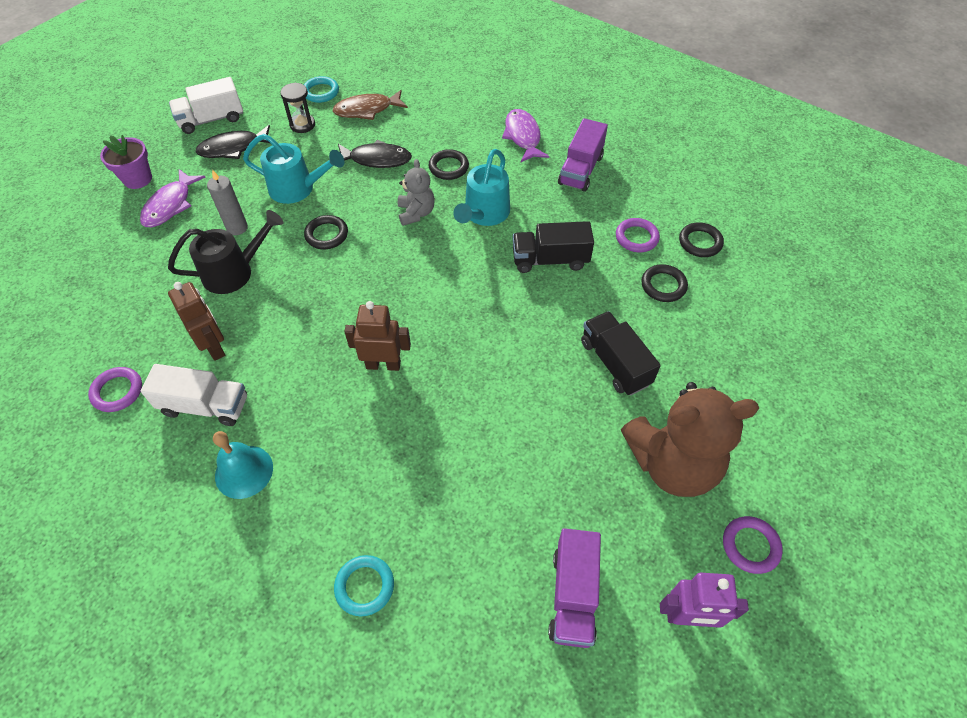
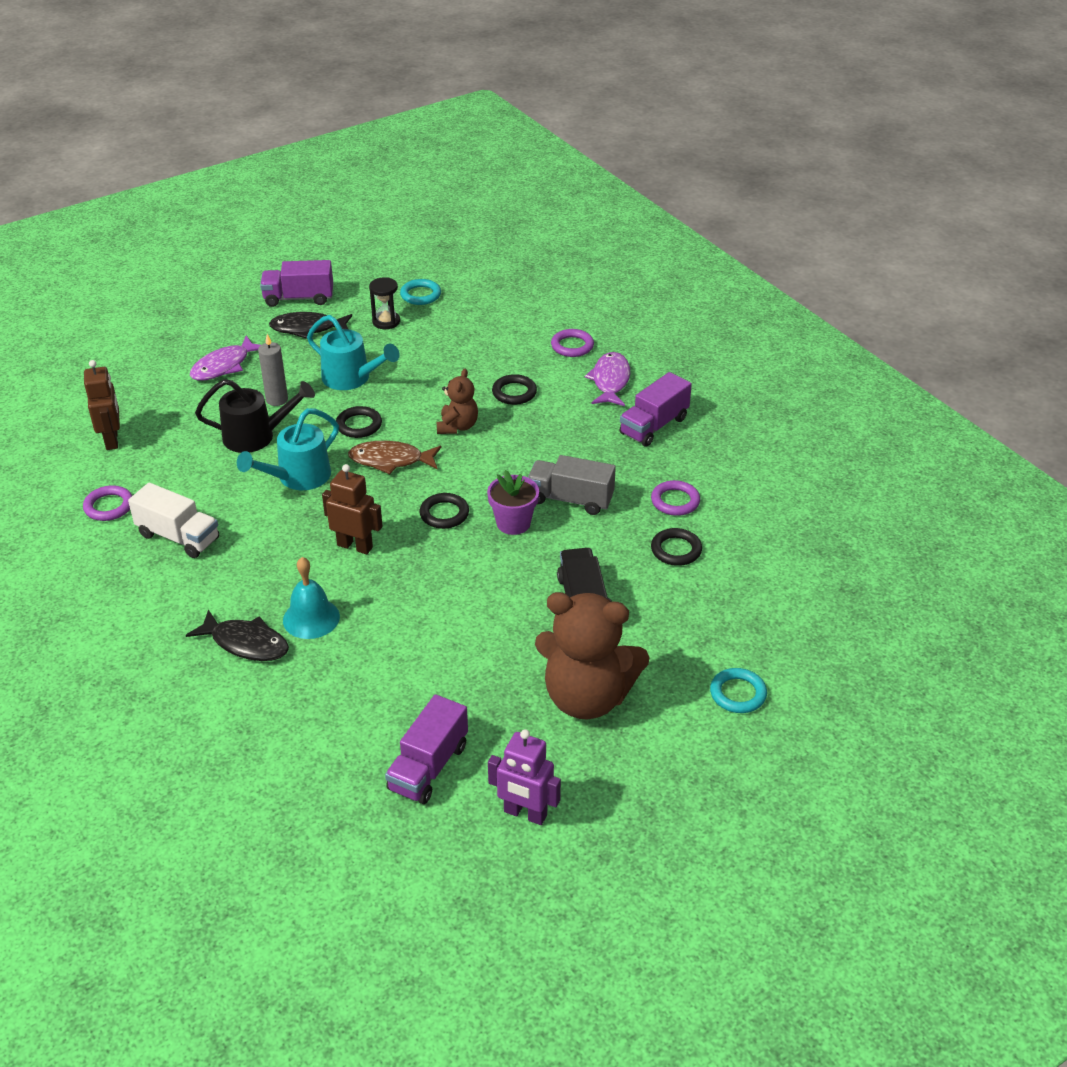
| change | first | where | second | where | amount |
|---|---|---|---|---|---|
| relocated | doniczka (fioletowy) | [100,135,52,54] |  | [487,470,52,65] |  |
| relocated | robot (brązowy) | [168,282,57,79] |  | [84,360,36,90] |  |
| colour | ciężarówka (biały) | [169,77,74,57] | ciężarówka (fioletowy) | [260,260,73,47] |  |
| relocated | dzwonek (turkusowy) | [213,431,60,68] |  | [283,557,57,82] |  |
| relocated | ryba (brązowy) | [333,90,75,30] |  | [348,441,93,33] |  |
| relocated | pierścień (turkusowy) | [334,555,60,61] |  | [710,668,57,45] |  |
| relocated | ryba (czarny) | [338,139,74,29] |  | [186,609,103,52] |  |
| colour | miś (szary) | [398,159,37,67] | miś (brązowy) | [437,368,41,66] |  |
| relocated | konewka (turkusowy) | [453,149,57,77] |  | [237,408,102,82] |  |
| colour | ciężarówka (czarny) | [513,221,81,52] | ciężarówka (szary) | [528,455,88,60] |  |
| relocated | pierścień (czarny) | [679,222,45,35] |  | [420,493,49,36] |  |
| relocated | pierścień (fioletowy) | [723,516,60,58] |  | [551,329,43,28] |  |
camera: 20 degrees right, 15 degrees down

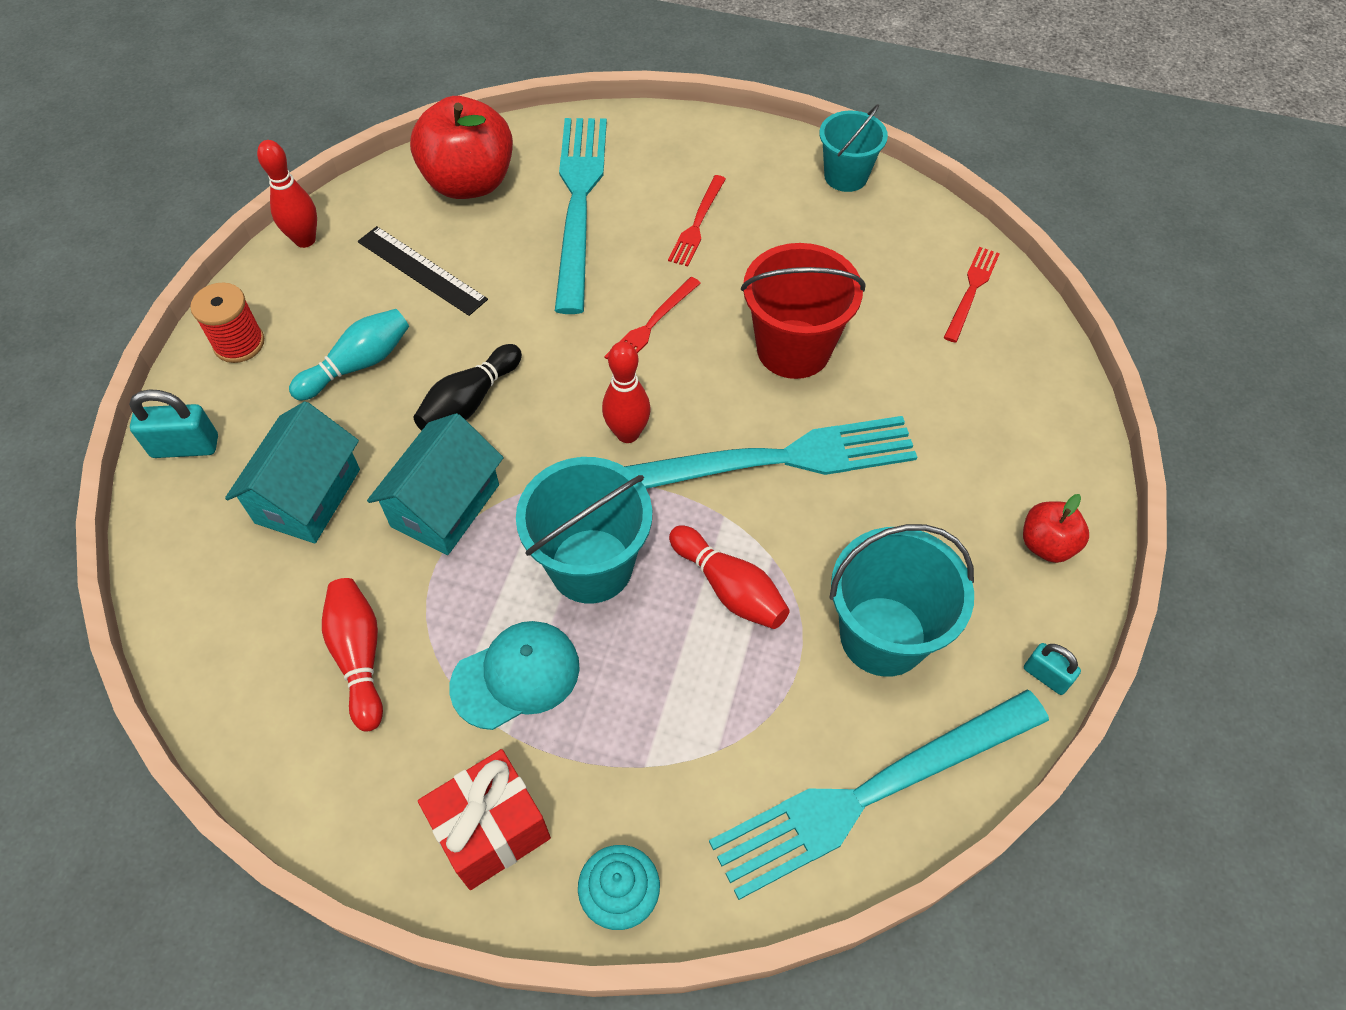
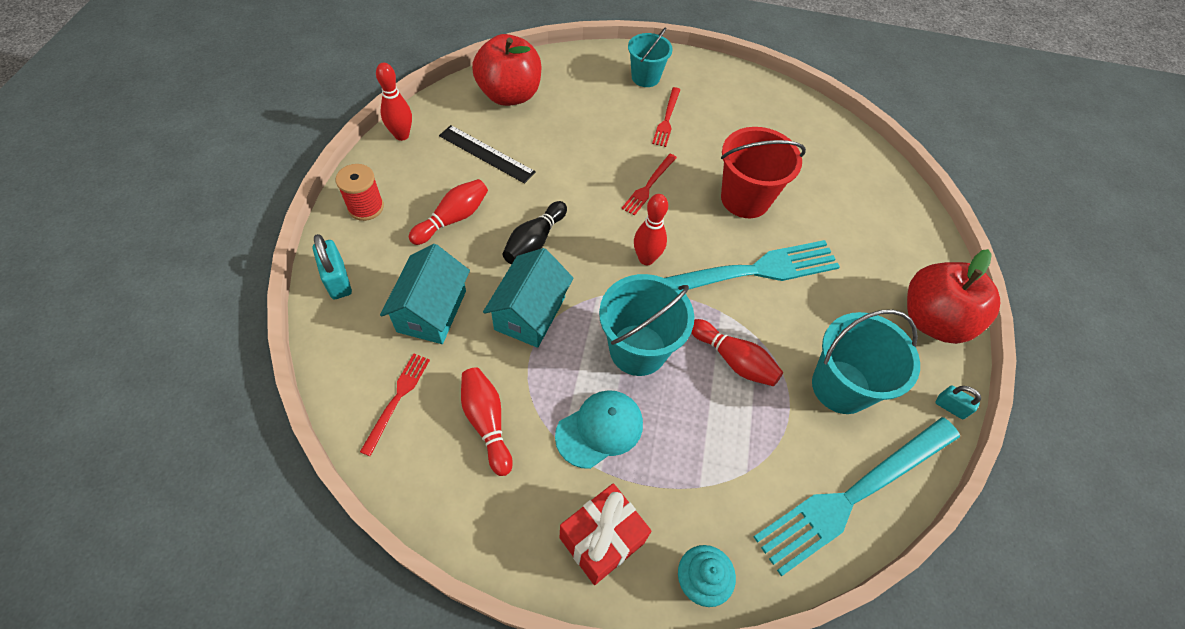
| change | first | where | second | where | amount |
|---|---|---|---|---|---|
| spun | kłódka (turkusowy) | [129,389,89,69] |  | [313,234,39,65] | 75 degrees clockwise |
| colour | kręgiel (turkusowy) | [289,309,120,92] | kręgiel (czerwony) | [409,179,79,66] |  |
| missing | widelec (turkusowy) | [555,118,52,196] |  |  |  |
| relocated | wiadro (turkusowy) | [819,104,69,88] |  | [628,27,45,60] |  |
| relocated | widelec (czerwony) | [944,247,56,96] |  | [360,353,70,103] |  |
| size | jabłko (czerwony) | [1023,494,66,69] |  | [907,249,93,95] | x1.96 |
camera: 10 degrees left, 0 degrees up

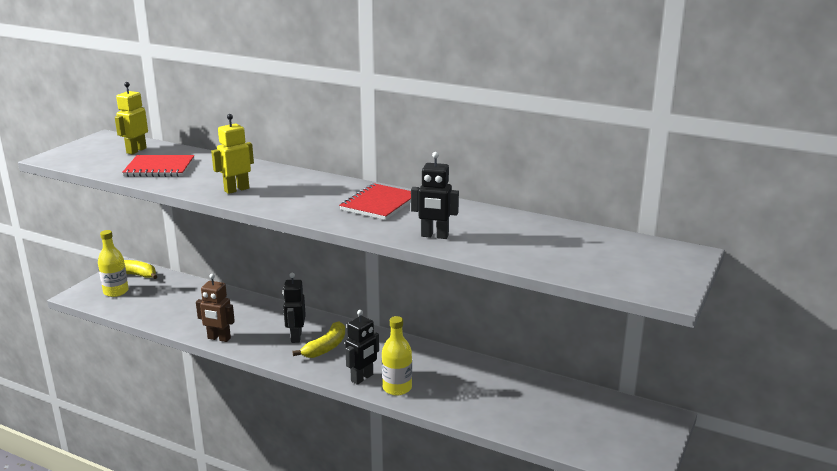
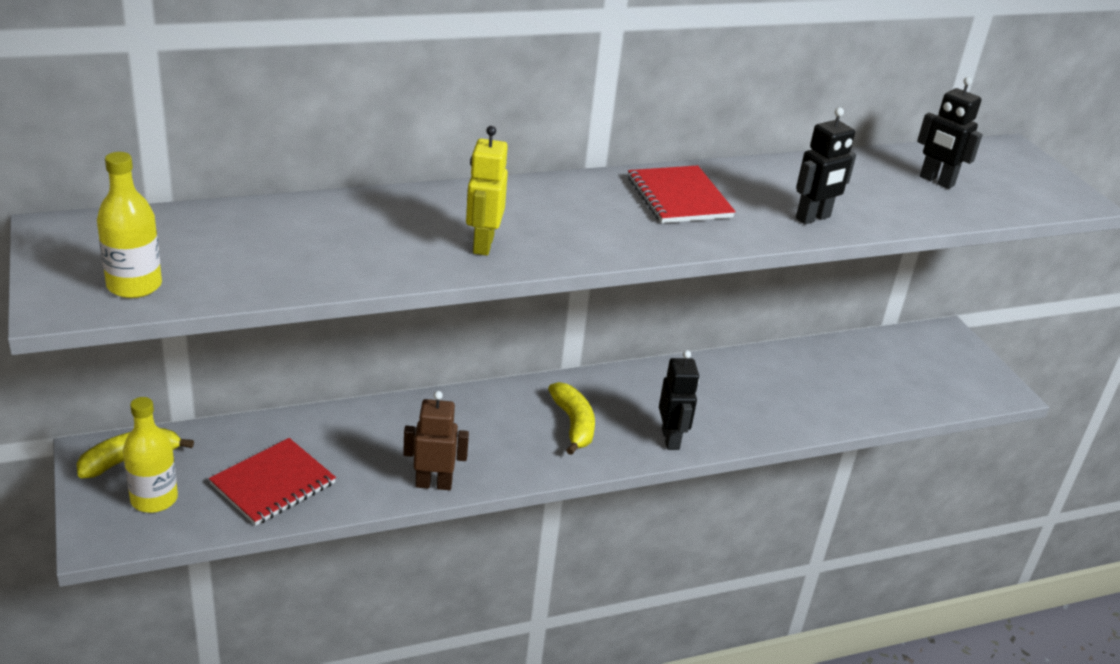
| change | first | where | second | where | amount |
|---|---|---|---|---|---|
| missing | robot (żółty) | [115,82,33,73] |  |  |  |
| relocated | zeszyt (czerwony) | [122,155,73,22] |  | [209,438,127,88] |  |
| spun | robot (brązowy) | [196,274,39,68] |  | [403,391,66,99] | 150 degrees counterclockwise |
| relocated | robot (czarny) | [283,273,23,70] |  | [917,77,66,112] |  |
| relocated | butelka (żółty) | [382,316,30,79] |  | [97,152,65,146] |  |
camera: 50 degrees left, 10 degrees up

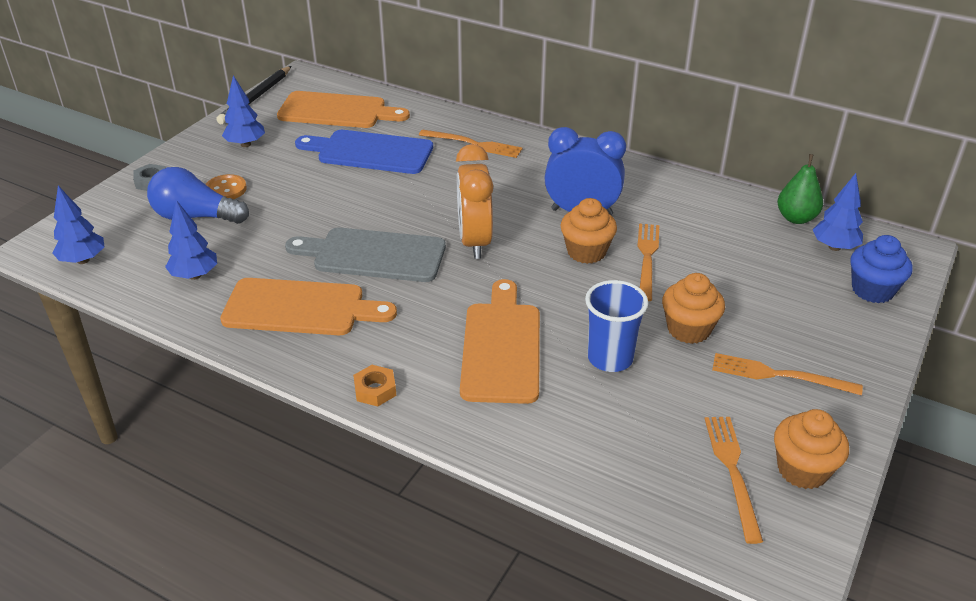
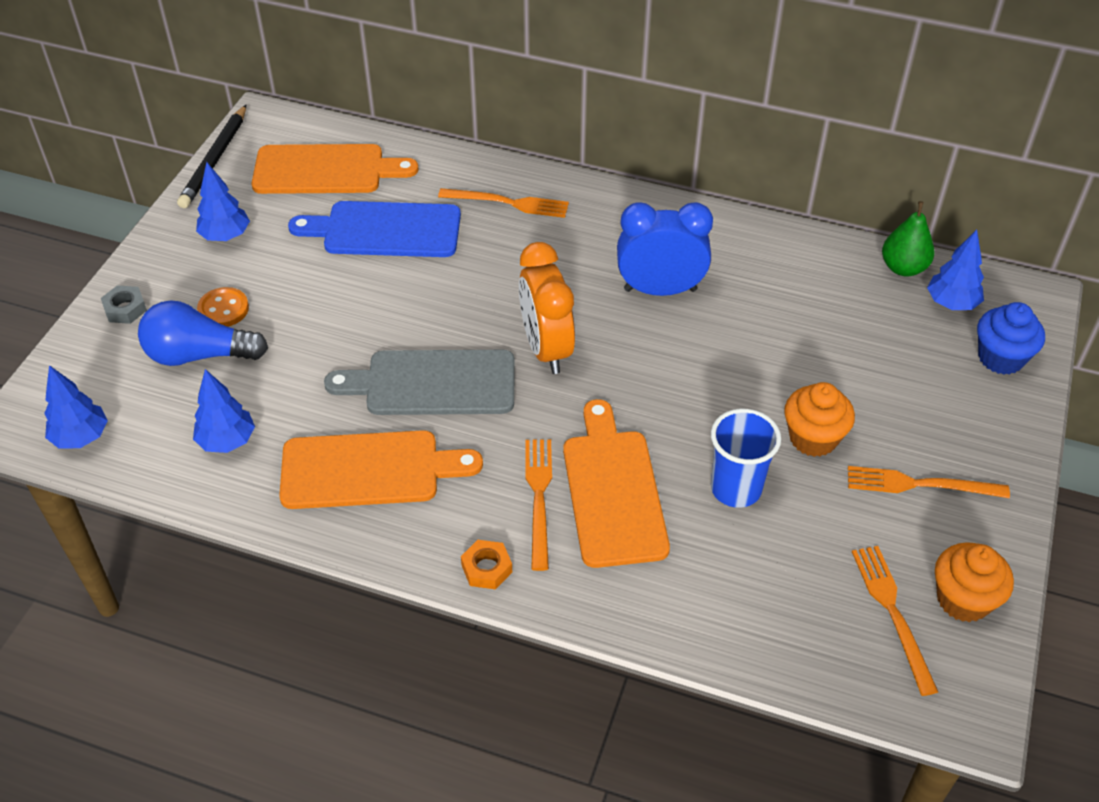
| change | first | where | second | where | amount |
|---|---|---|---|---|---|
| missing | muffinka (pomarańczowy) | [561,198,56,66] |  |  |  |
| relocated | widelec (pomarańczowy) | [637,223,22,78] |  | [525,439,27,132] |  |
camera: 10 degrees left, 10 degrees up

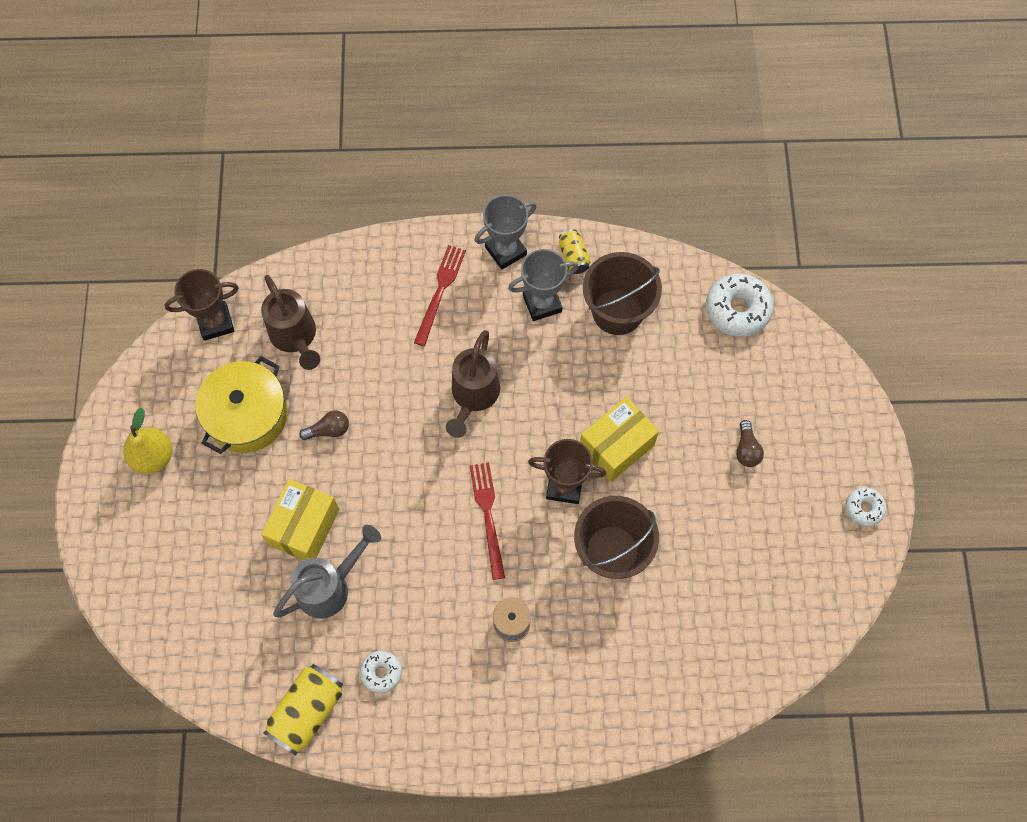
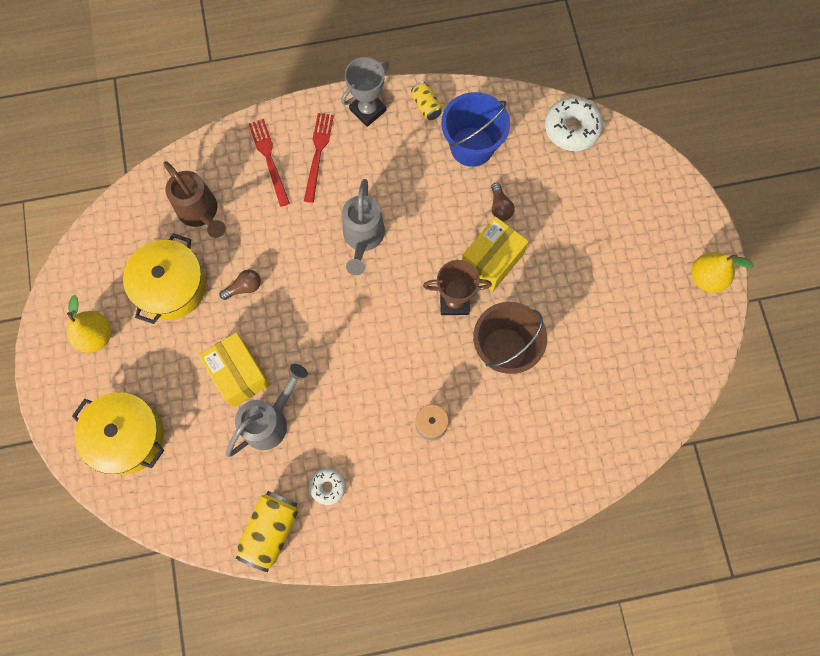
| change | first | where | second | where | amount |
|---|---|---|---|---|---|
| missing | puchar (brązowy) | [165,269,74,72] |  |  |  |
| spun | pudełko (żółty) | [261,479,78,81] |  | [199,332,71,75] | 45 degrees counterclockwise |
| colour | konewka (brązowy) | [446,330,54,108] | konewka (szary) | [342,179,43,96] |  |
| relocated | widelec (czerwony) | [469,462,36,118] |  | [249,119,41,88] |  |
| missing | puchar (szary) | [508,249,71,72] |  |  |  |
| colour | wiadro (brązowy) | [583,252,79,83] | wiadro (niebieski) | [441,92,69,75] |  |
| relocated | żarówka (brązowy) | [736,420,28,47] |  | [491,183,24,38] |  |
| exchanged | donut (biały) | [845,487,41,40] | gruszka (żółty) | [692,252,62,41] |  |
| appeared |  |  | garnek (żółty) | [72,392,92,83] |  |
camera: 10 degrees left, 5 degrees up

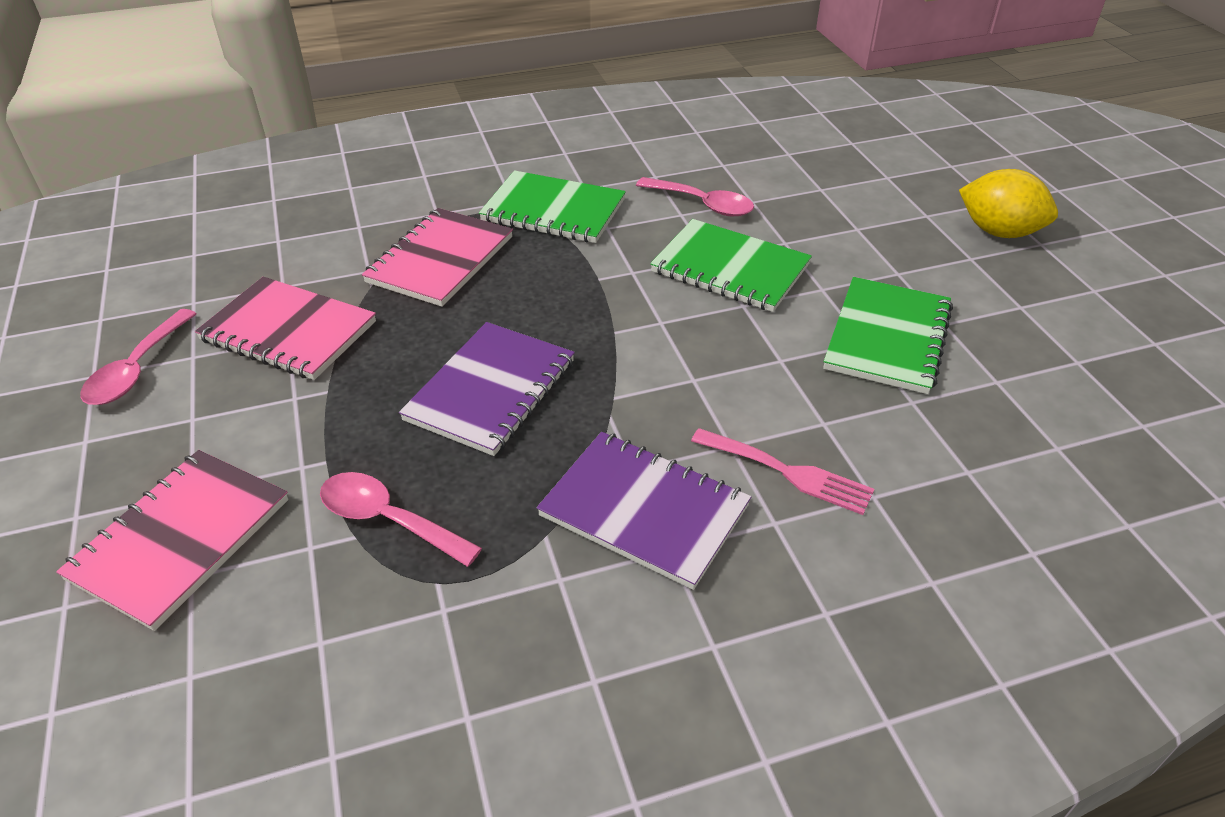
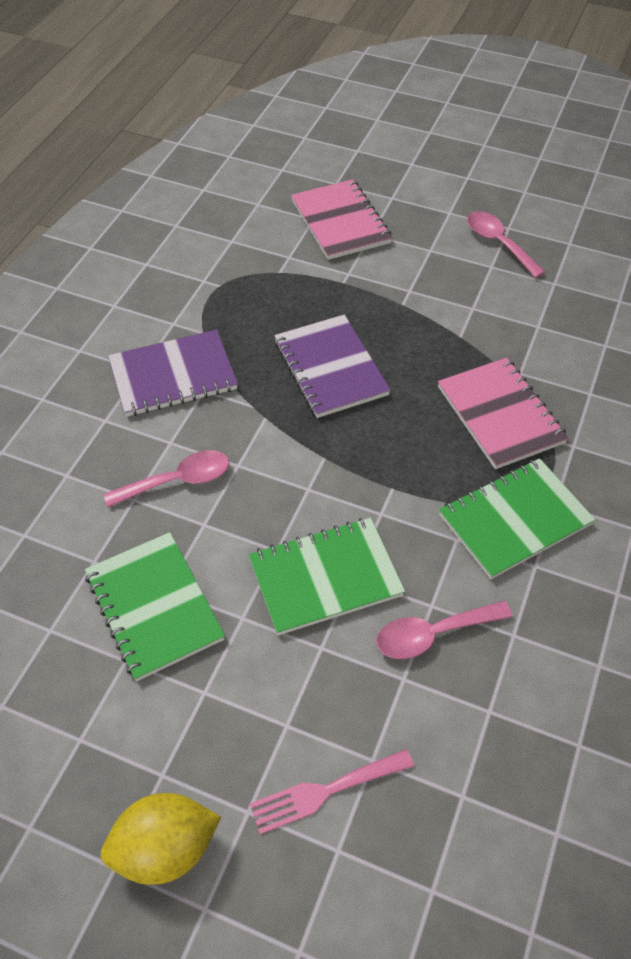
| change | first | where | second | where | amount |
|---|---|---|---|---|---|
| missing | zeszyt (różowy) | [195,277,181,103] |  |  |  |
| relocated | łyżka (różowy) | [320,472,162,95] |  | [103,450,126,57] |  |
| relocated | widelec (różowy) | [691,428,183,87] |  | [250,749,164,86] |  |
camera: 130 degrees right, 10 degrees up

